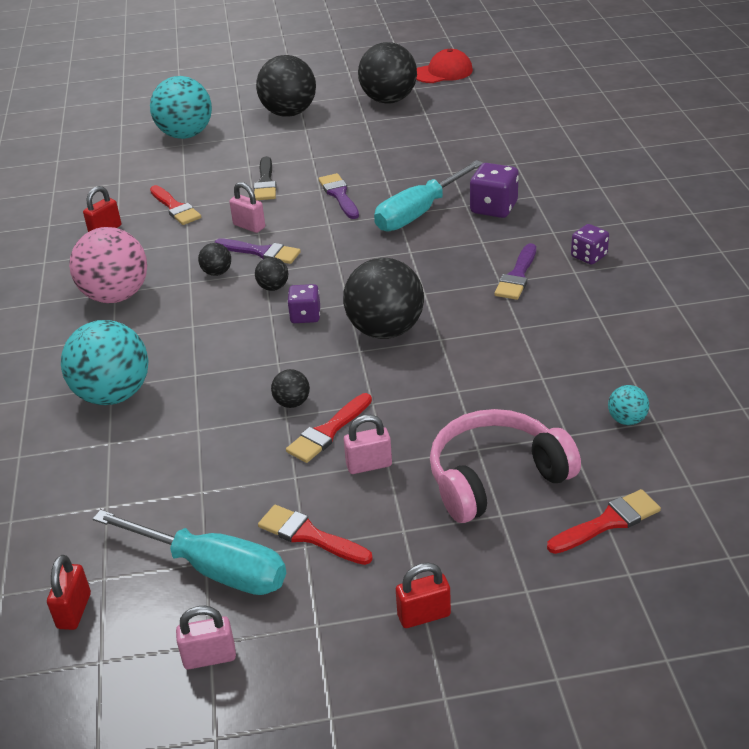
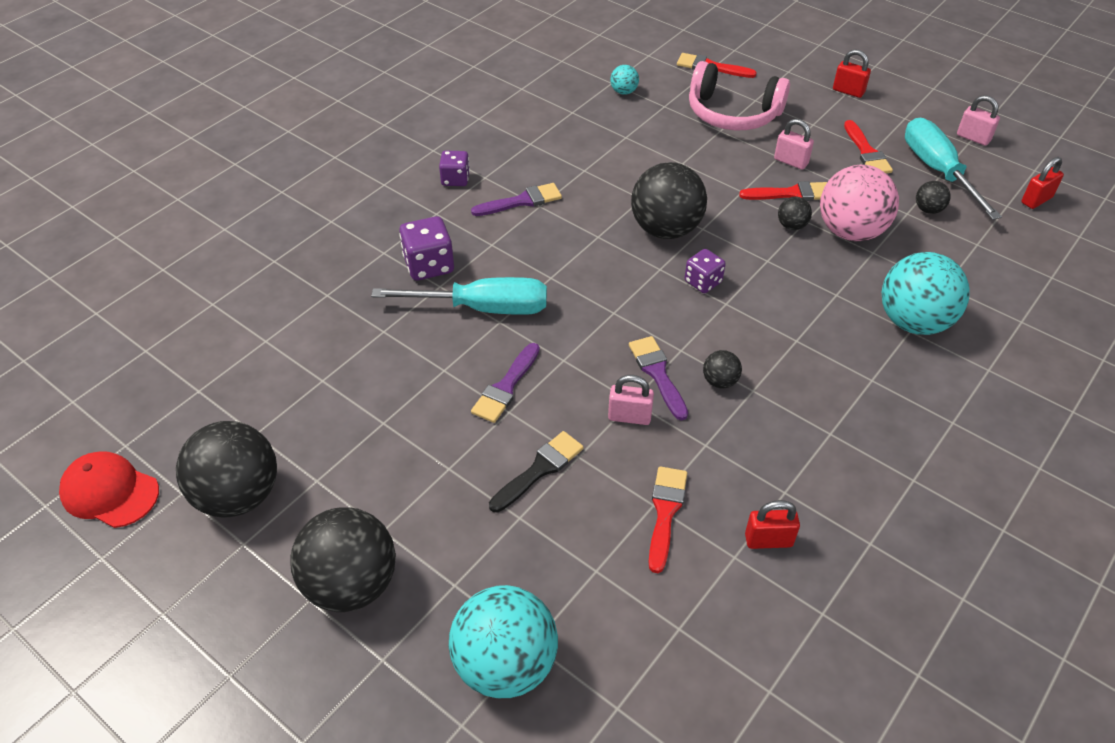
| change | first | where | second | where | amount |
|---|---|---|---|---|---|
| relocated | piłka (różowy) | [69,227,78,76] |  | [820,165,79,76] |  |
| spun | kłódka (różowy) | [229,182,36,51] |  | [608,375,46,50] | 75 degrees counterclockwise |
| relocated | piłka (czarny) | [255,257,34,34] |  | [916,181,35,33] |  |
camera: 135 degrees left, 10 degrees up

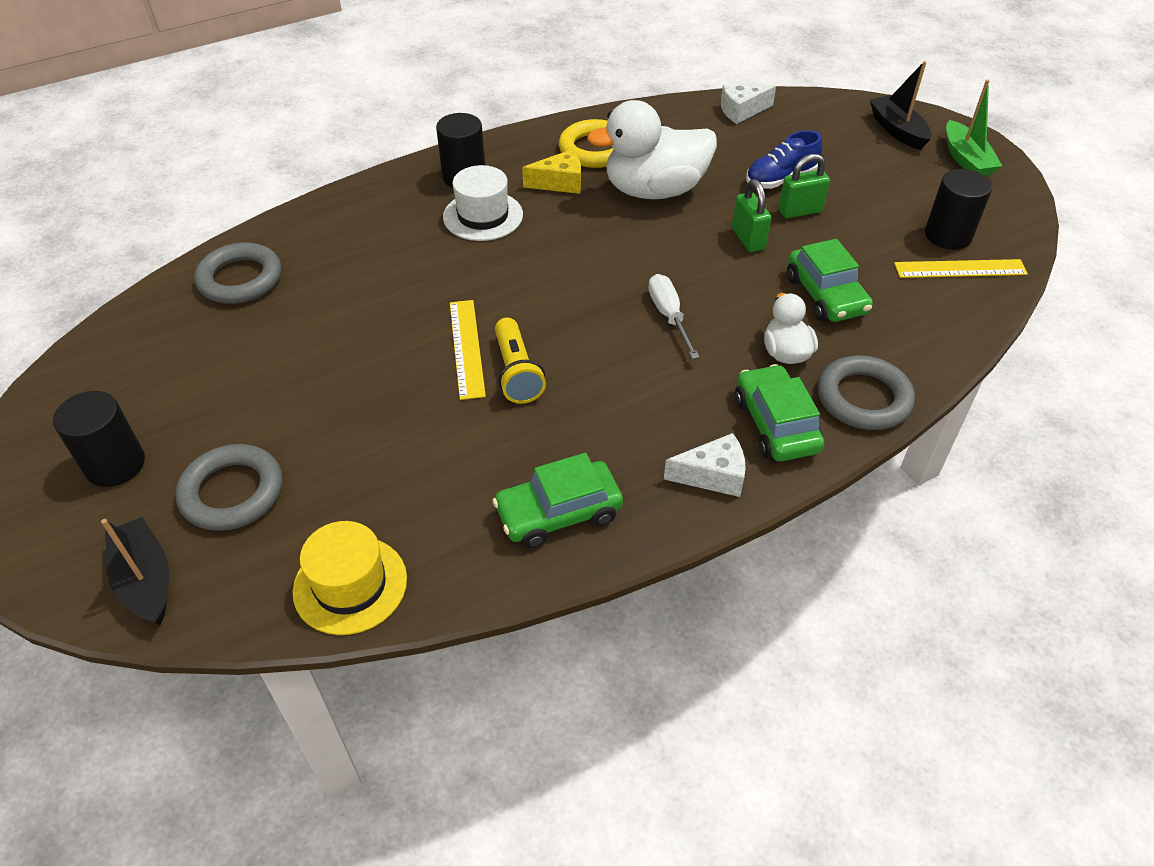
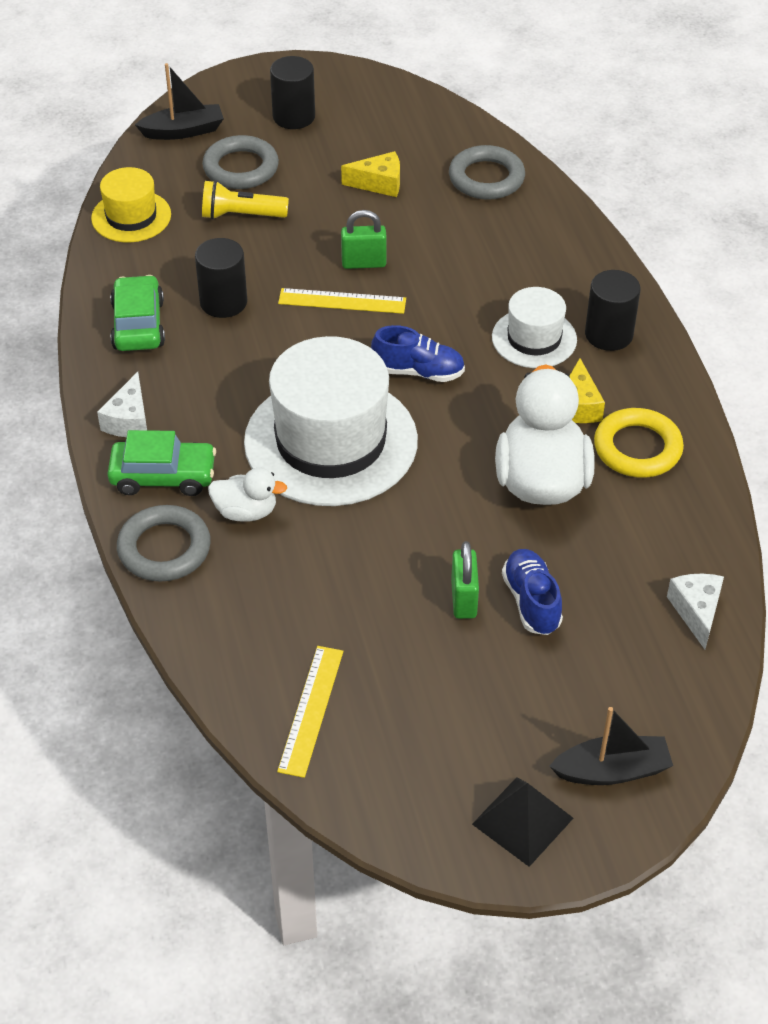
| change | first | where | second | where | amount |
|---|---|---|---|---|---|
| relocated | latarka (żółty) | [495,318,51,86] |  | [202,180,87,40] |  |
| exchanged | śrubokręt (biały) | [648,274,52,85] | kapelusz (biały) | [244,336,174,170] |  |
| relocated | kłódka (zielony) | [732,179,39,73] |  | [341,210,46,59] |  |
| missing | samochód (zielony) | [787,239,86,83] |  |  |  |
| relocated | walec (czarny) | [925,169,67,81] |  | [195,238,52,80] |  |
| exchanged | łódka (zielony) | [946,80,56,97] | piramida (czarny) | [472,777,101,90] |  |
| appeared |  |  | ser (żółty) | [341,151,59,46] |  |
| appeared |  |  | but (niebieski) | [371,325,94,57] |  |
camera: 105 degrees right, 0 degrees up

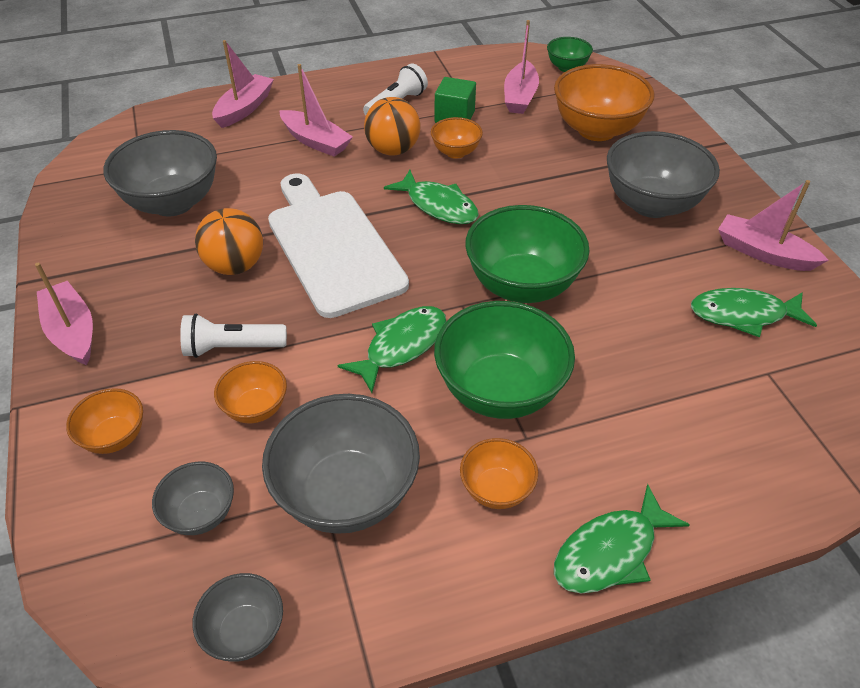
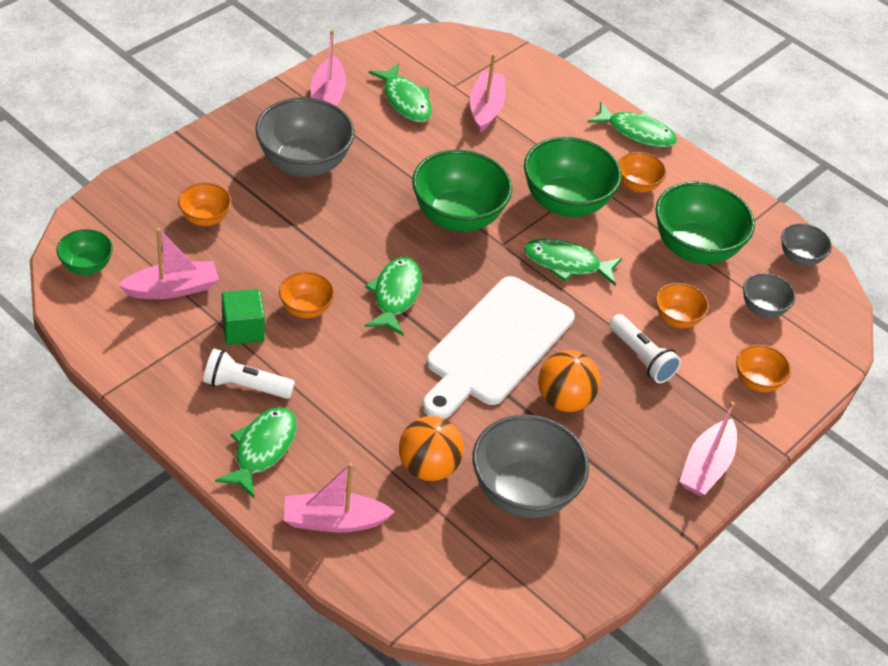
| change | first | where | second | where | amount |
|---|---|---|---|---|---|
| colour | miska (szary) | [262,394,158,140] | miska (zielony) | [655,181,100,83] |  |
| relocated | łódka (różowy) | [279,64,74,93] |  | [470,54,35,79] |  |
| relocated | piłka (pomarańczowy) | [364,97,56,59] |  | [399,416,65,65] |  |
| size | miska (pomarańczowy) | [554,64,101,77] |  | [178,183,53,43] | x0.52 |
| appeared |  |  | ryba (zielony) | [215,407,82,91] |  |
camera: 125 degrees left, 0 degrees up

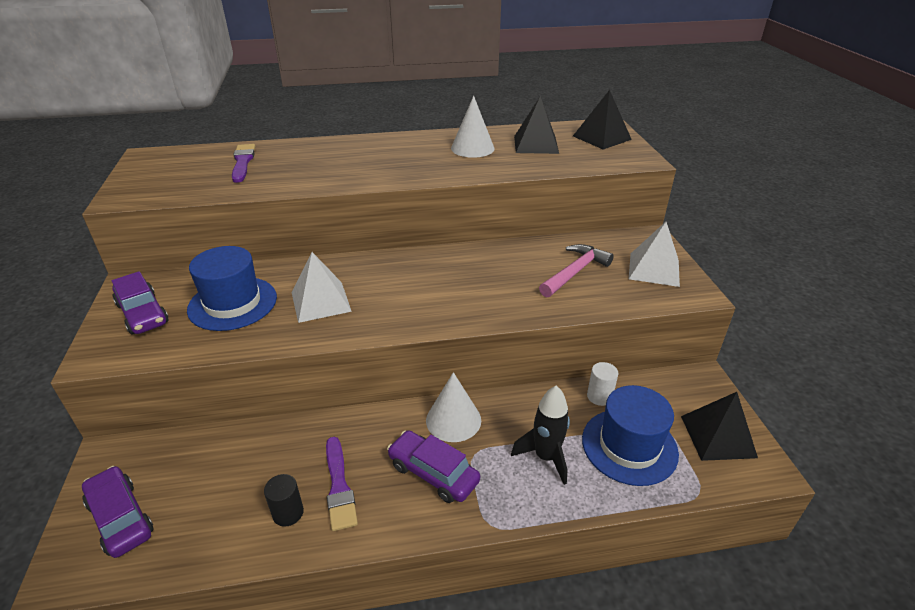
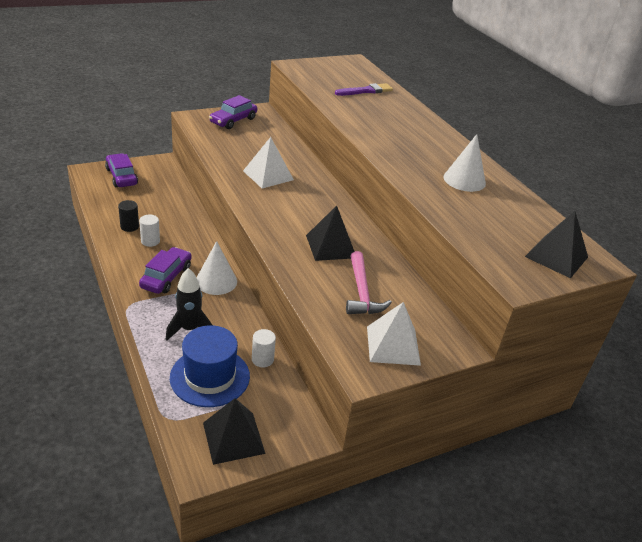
| change | first | where | second | where | amount |
|---|---|---|---|---|---|
| spun | samochód (fioletowy) | [82,466,72,92] |  | [105,153,33,34] | 60 degrees counterclockwise |
| missing | kapelusz (niebieski) | [187,246,90,85] |  |  |  |
| exchanged | pędzel (fioletowy) | [326,437,32,94] | walec (biały) | [139,214,21,33] |  |
| relocated | piramida (czarny) | [514,96,45,58] |  | [306,205,49,56] |  |
| spun | młotek (różowy) | [539,244,75,53] |  | [346,251,46,63] | 60 degrees clockwise |
camera: 70 degrees right, 0 degrees up

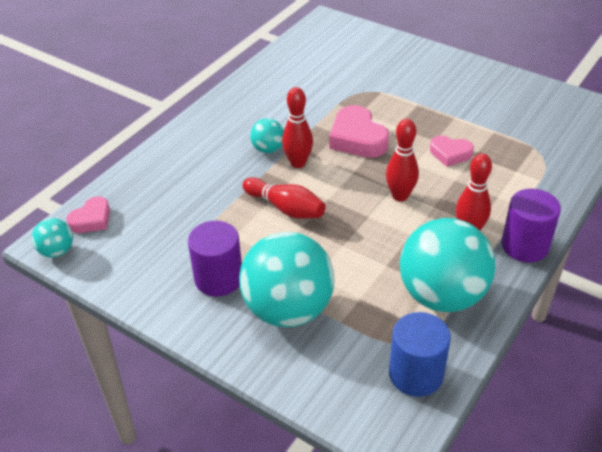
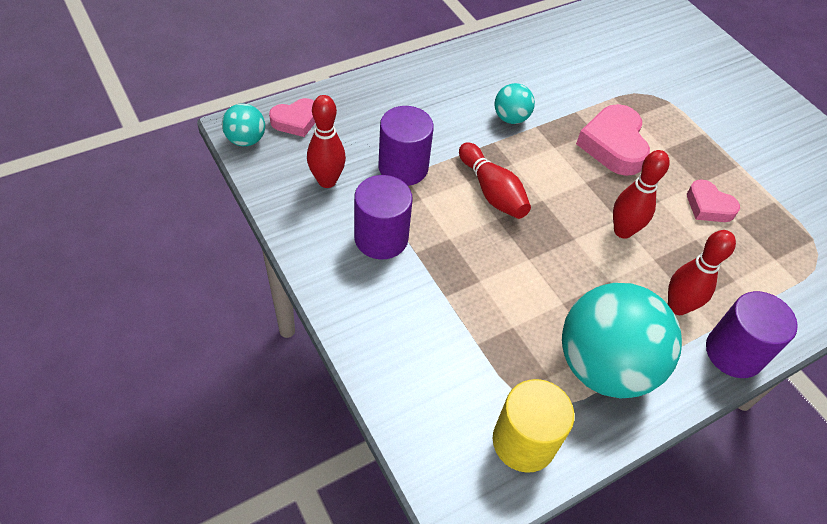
| change | first | where | second | where | amount |
|---|---|---|---|---|---|
| missing | piłka (turkusowy) | [239,232,95,95] |  |  |  |
| relocated | kręgiel (czerwony) | [282,87,31,81] |  | [307,95,39,93] |  |
| colour | walec (niebieski) | [389,312,62,85] | walec (żółty) | [493,379,82,94] |  |
| appeared |  |  | walec (fioletowy) | [378,106,56,80] |  |
camera: 20 degrees right, 10 degrees up

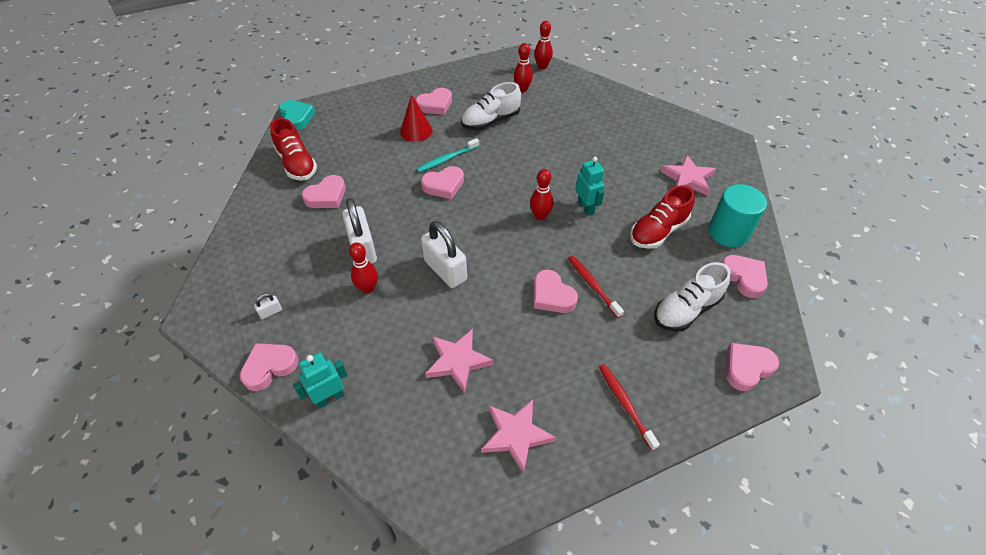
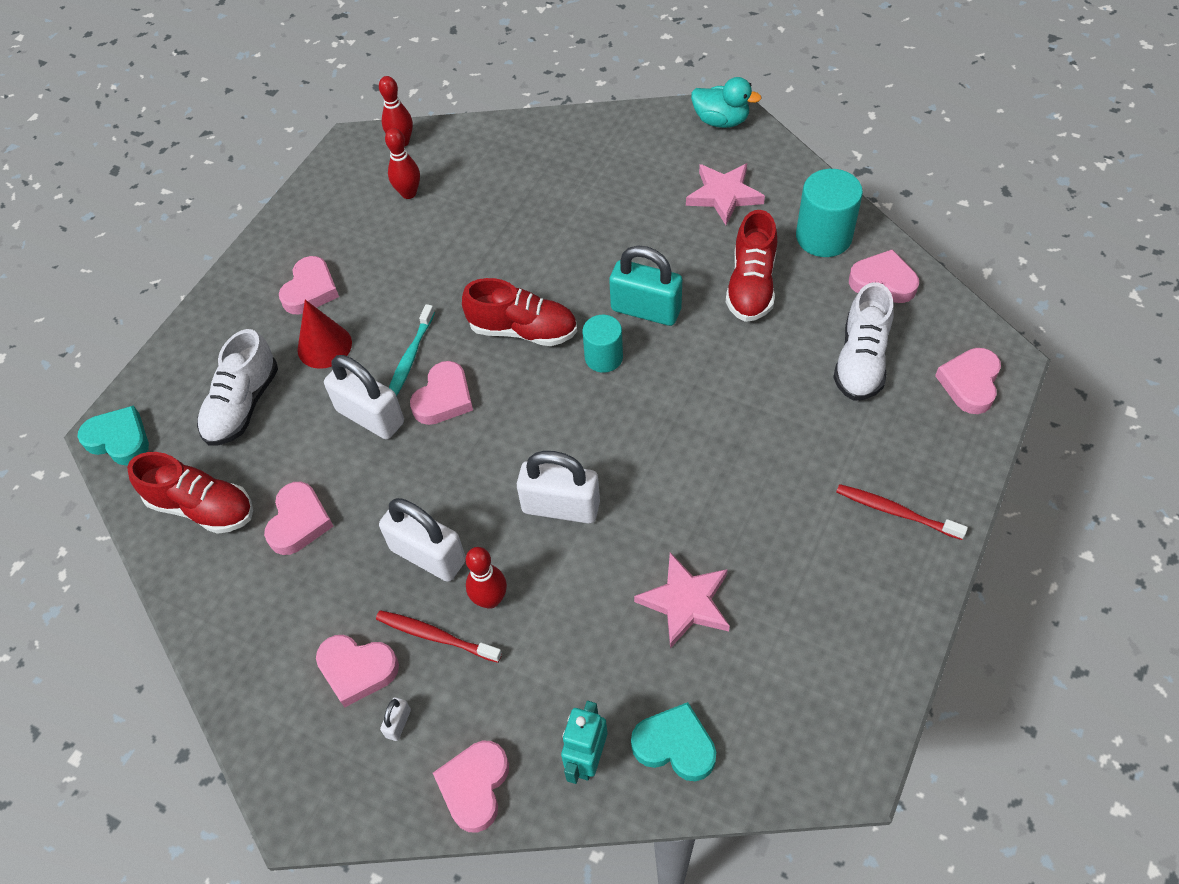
| change | first | where | second | where | amount |
|---|---|---|---|---|---|
| relocated | but (biały) | [461,82,60,48] |  | [197,329,81,116] |  |
| missing | gwiazda (różowy) | [481,399,75,75] |  |  |  |
| exchanged | kręgiel (czerwony) | [530,169,23,51] | walec (turkusowy) | [582,315,41,58] |  |
| relocated | serce (różowy) | [534,270,44,43] |  | [316,635,83,72] |  |
| relocated | szczoteczka do zębów (czerwony) | [568,255,56,63] |  | [376,610,126,53] |  |
| exchanged | robot (turkusowy) | [576,157,28,59] | kłódka (turkusowy) | [609,246,73,80] |  |
| appeared |  |  | kłódka (biały) | [324,355,80,84] |  |
| appeared |  |  | but (czerwony) | [462,278,115,68] |  |
| appeared |  |  | serce (turkusowy) | [631,702,85,79] |  |
| appeared |  |  | kaczka (turkusowy) | [691,77,71,51] |  |
camera: 35 degrees left, 5 degrees up

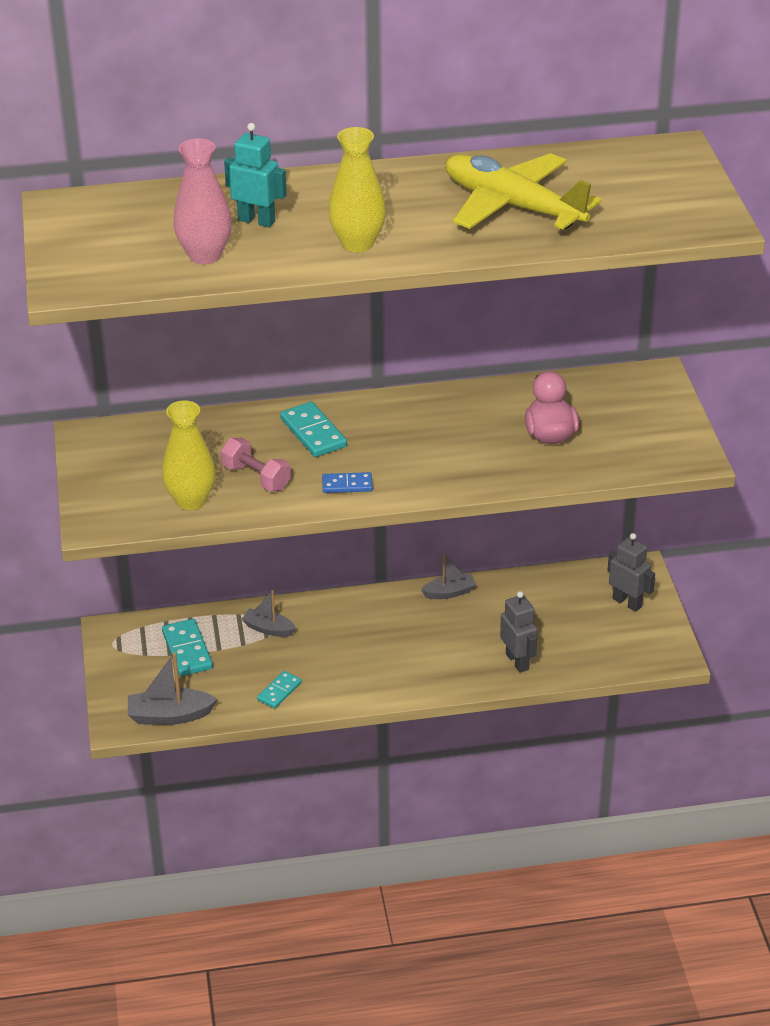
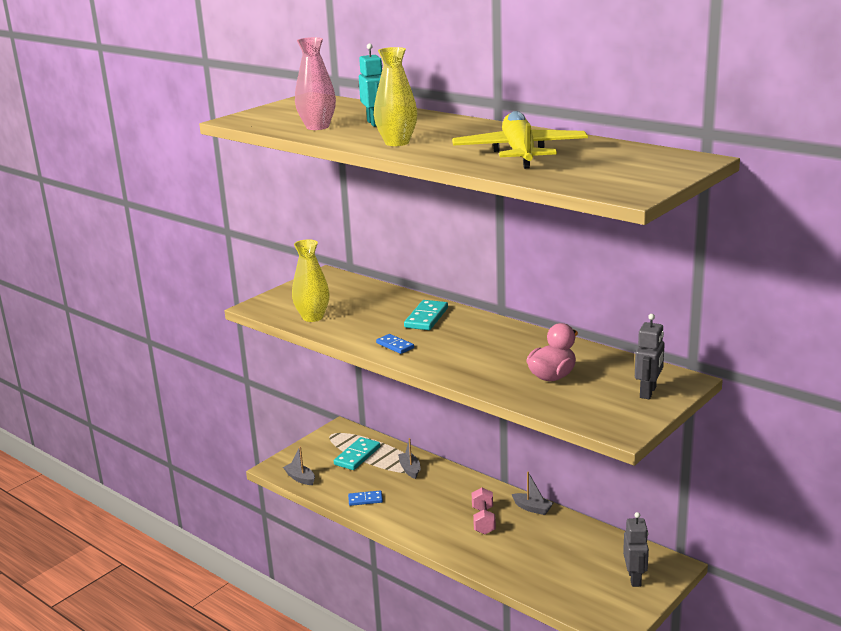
| change | first | where | second | where | amount |
|---|---|---|---|---|---|
| size | łódka (szary) | [128,652,89,73] |  | [283,446,32,39] | x0.66 |
| relocated | hantel (różowy) | [221,438,70,53] |  | [472,488,24,46] |  |
| colour | kostka domina (turkusowy) | [257,671,45,38] | kostka domina (niebieski) | [348,490,35,16] |  |
| relocated | robot (szary) | [500,591,37,82] |  | [635,314,30,85] |  |
camera: 50 degrees right, 15 degrees down

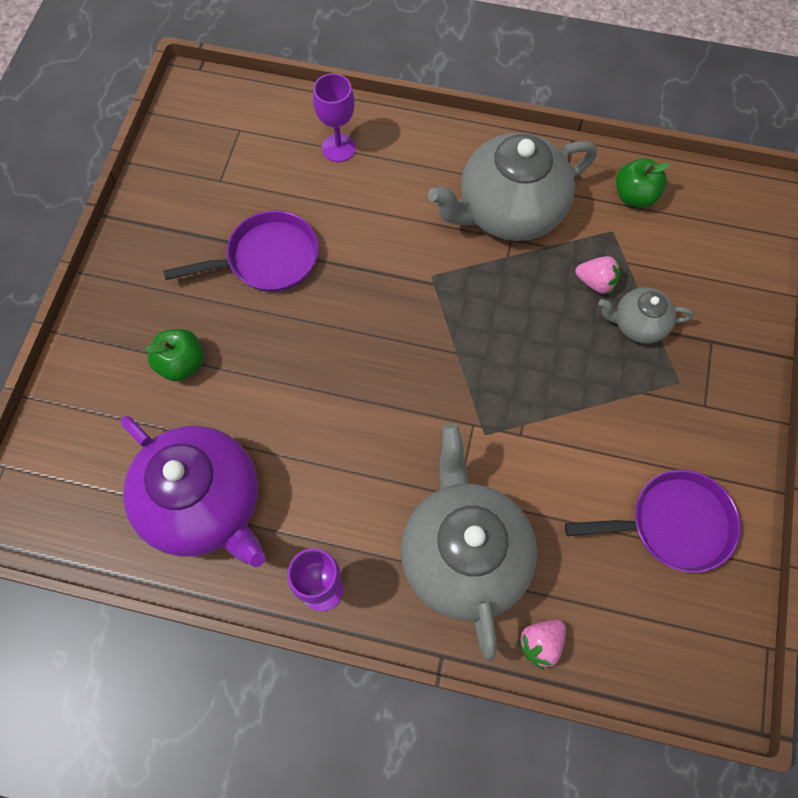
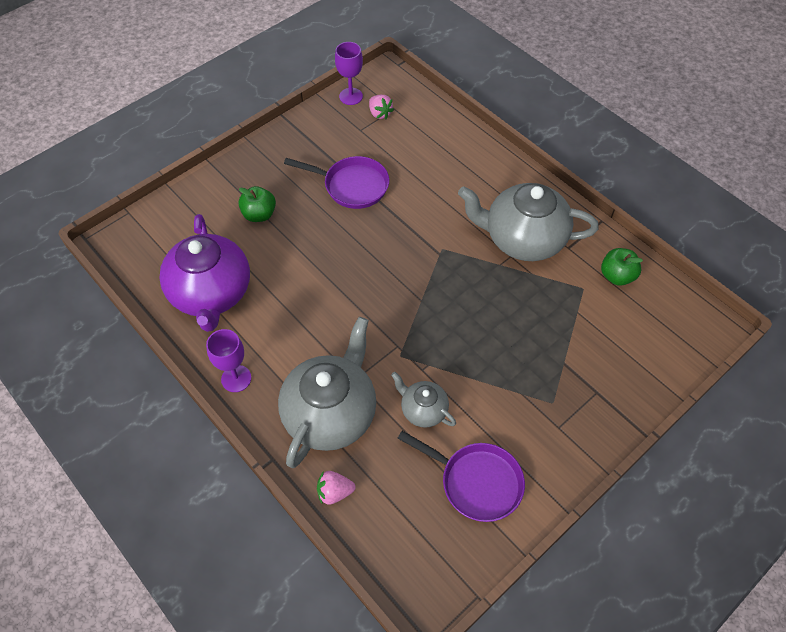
| change | first | where | second | where | amount |
|---|---|---|---|---|---|
| relocated | kielich (fioletowy) | [313,73,43,89] |  | [335,42,28,63] |  |
| relocated | truskawka (różowy) | [575,256,45,39] |  | [369,95,25,24] |  |
| relocated | imbryk (szary) | [599,287,95,57] |  | [391,372,65,56] |  |
camera: 35 degrees right, 10 degrees down

